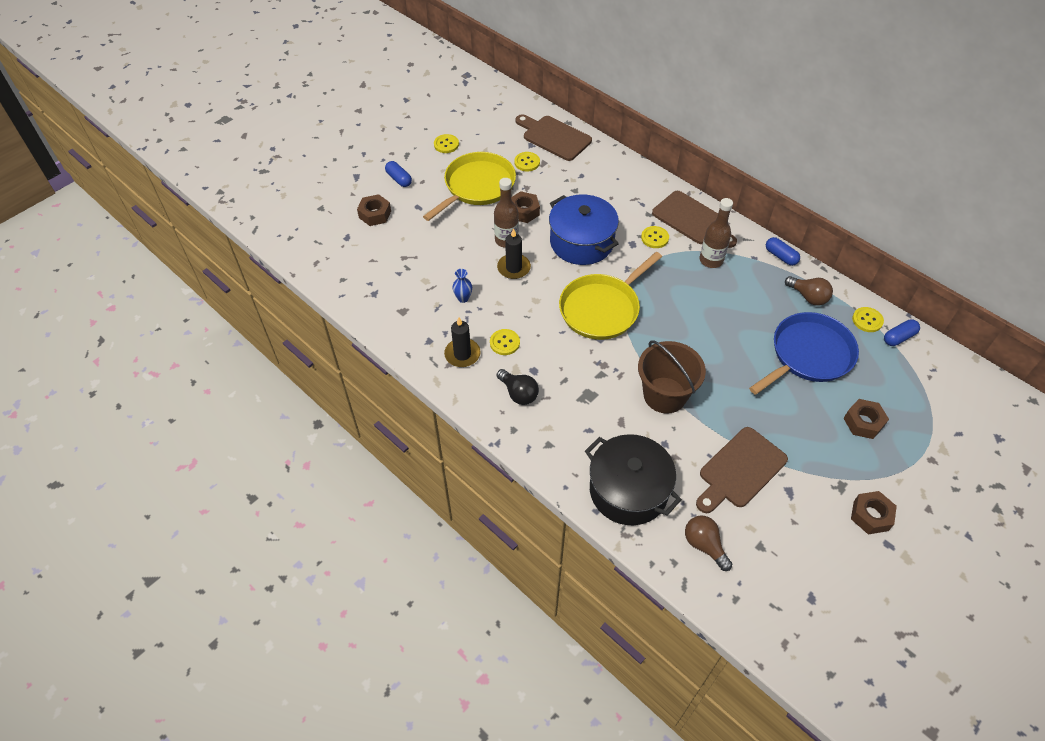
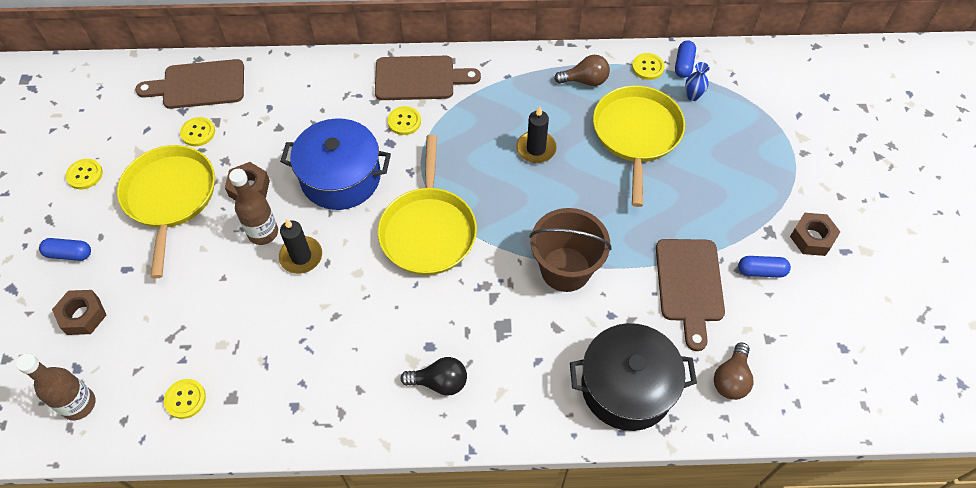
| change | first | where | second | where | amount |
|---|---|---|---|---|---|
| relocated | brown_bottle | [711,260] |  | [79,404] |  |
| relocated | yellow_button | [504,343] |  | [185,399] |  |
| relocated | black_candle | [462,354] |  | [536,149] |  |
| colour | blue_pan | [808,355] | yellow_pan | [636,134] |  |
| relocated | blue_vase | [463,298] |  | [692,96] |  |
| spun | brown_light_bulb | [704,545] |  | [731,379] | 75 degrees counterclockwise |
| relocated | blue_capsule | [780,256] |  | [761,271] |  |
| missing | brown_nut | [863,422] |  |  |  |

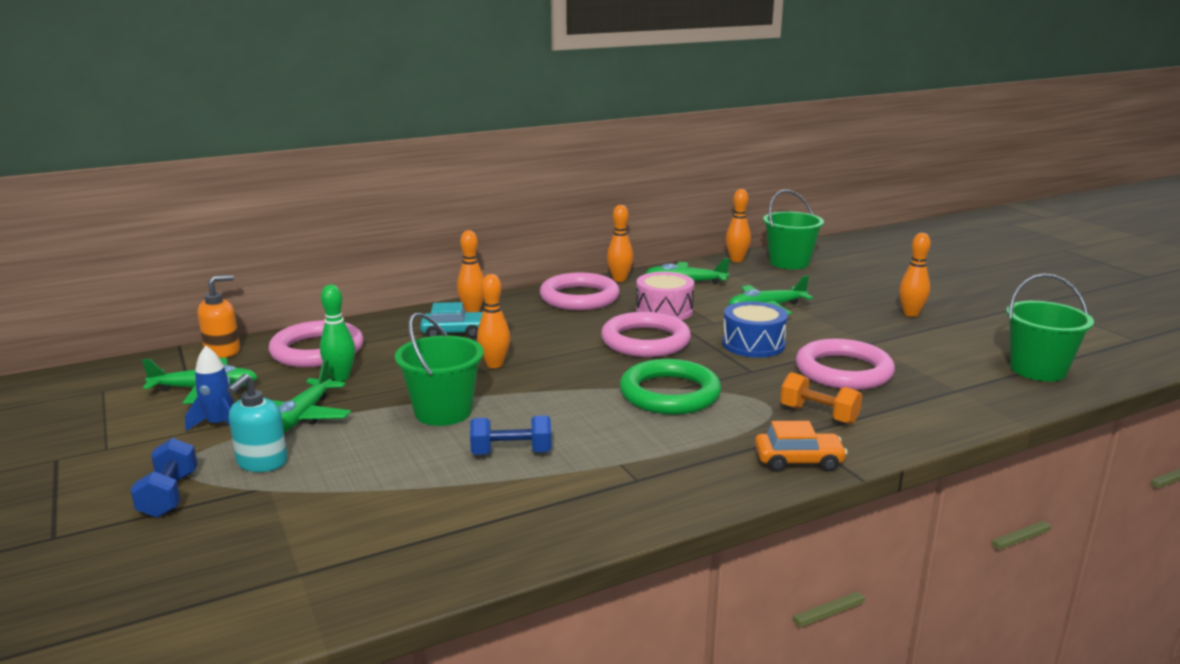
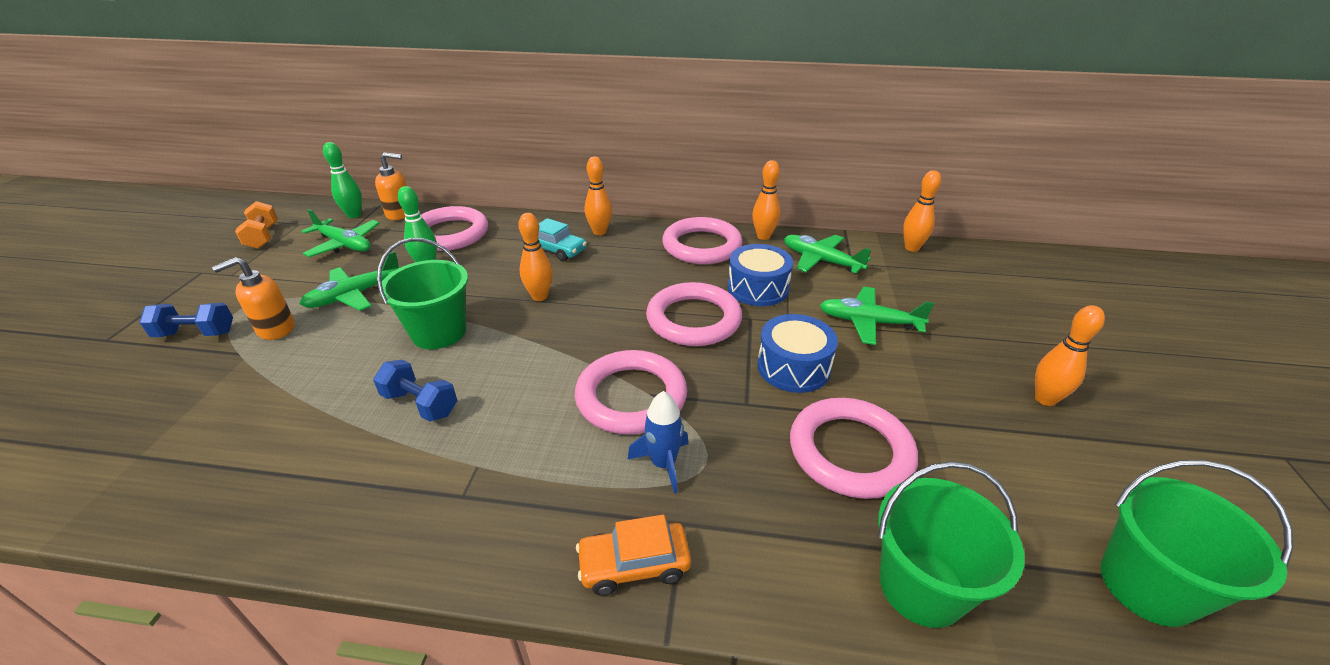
| change | first | where | second | where | amount |
|---|---|---|---|---|---|
| spun | blue_dumbbell | [169,495] |  | [196,333] | 60 degrees clockwise |
| colour | turquoise_soap_dispenser | [262,463] | orange_soap_dispenser | [275,329] |  |
| relocated | orange_dumbbell | [818,414] |  | [263,237] |  |
| appeared |  |  | green_bowling_pin | [354,215] |  |
| colour | green_ring | [669,393] | pink_ring | [631,397] |  |
| spun | orange_car | [798,461] |  | [634,564] | 135 degrees clockwise |
| relocated | blue_rocket | [219,424] |  | [663,464] |  |
| colour | pink_drum | [664,311] | blue_drum | [757,288] |  |
| relocated | green_bucket | [789,263] |  | [921,586] |  |

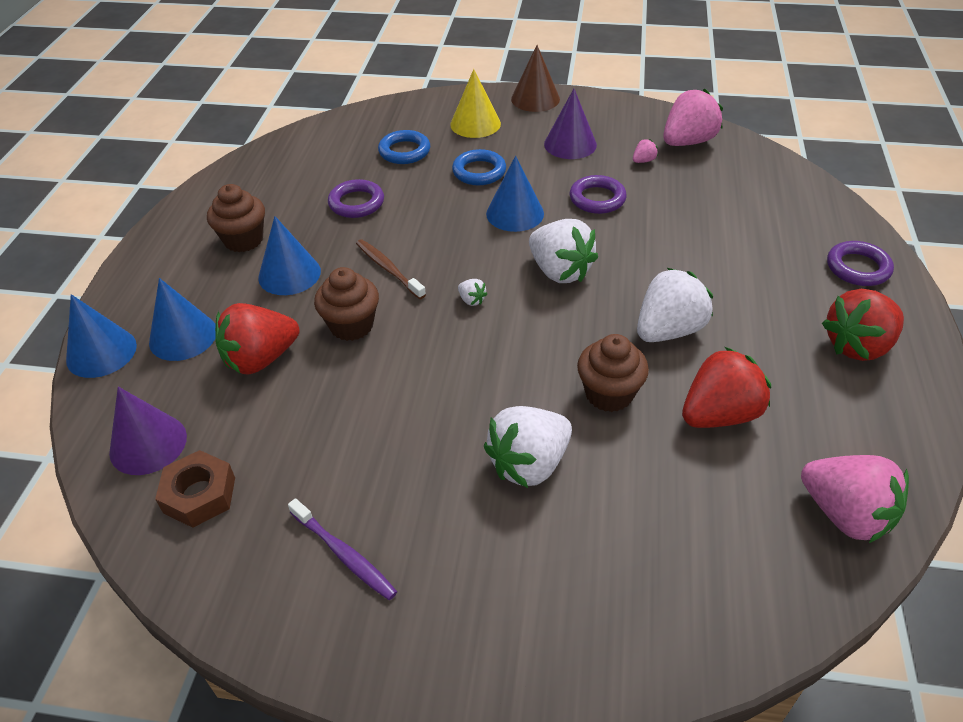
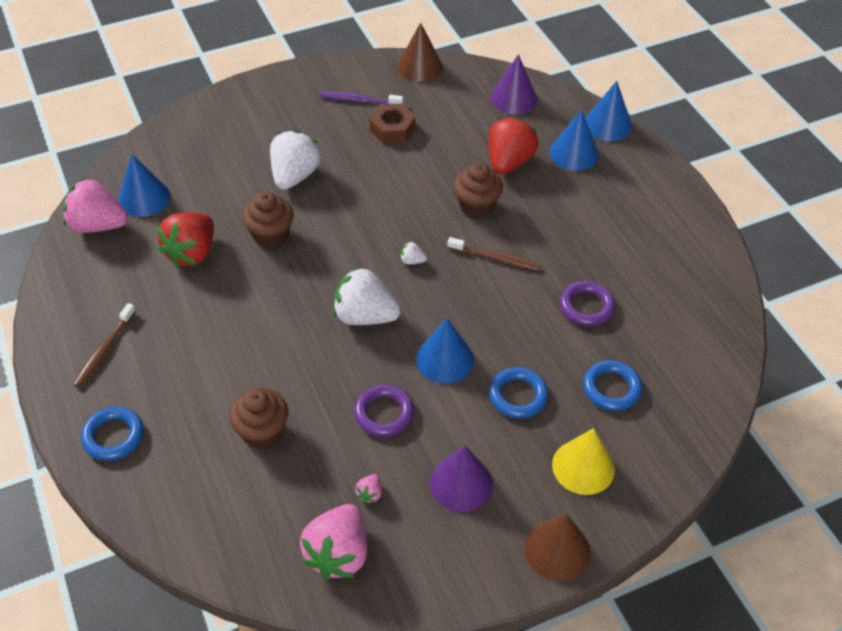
| change | first | where | second | where | amount |
|---|---|---|---|---|---|
| exchanged | red_strawberry | [857,346] | brown_toothbrush | [104,350] |  |
| colour | purple_ring | [858,268] | blue_ring | [113,436] |  |
| relocated | blue_cone | [289,274] |  | [144,198] |  |
| relocated | brown_cupcake | [243,240] |  | [262,432] |  |
| relocated | brown_nut | [199,495] |  | [392,129] |  |
| appeared |  |  | brown_cone | [420,67] |  |
| missing | white_strawberry | [668,330] |  |  |  |

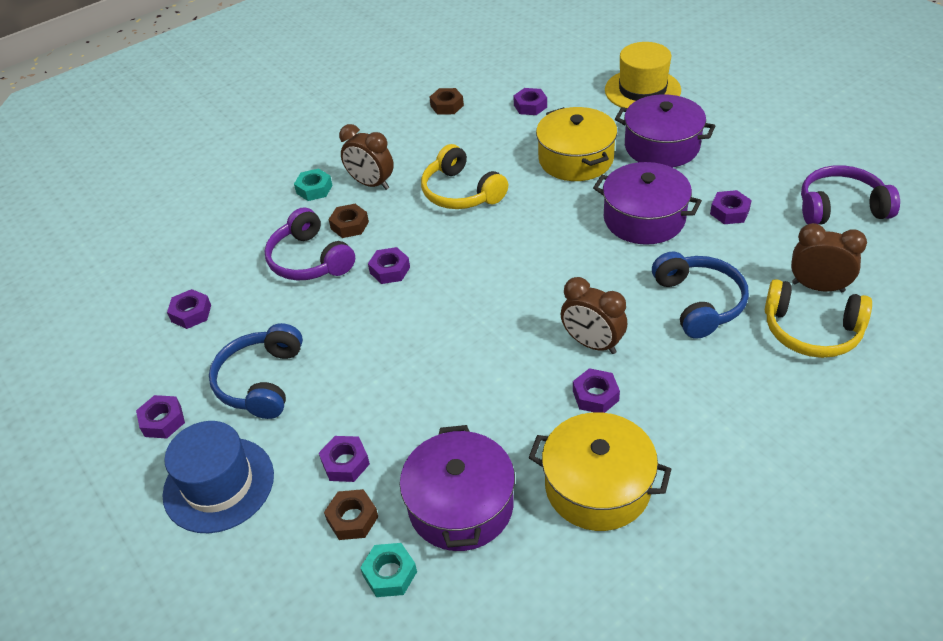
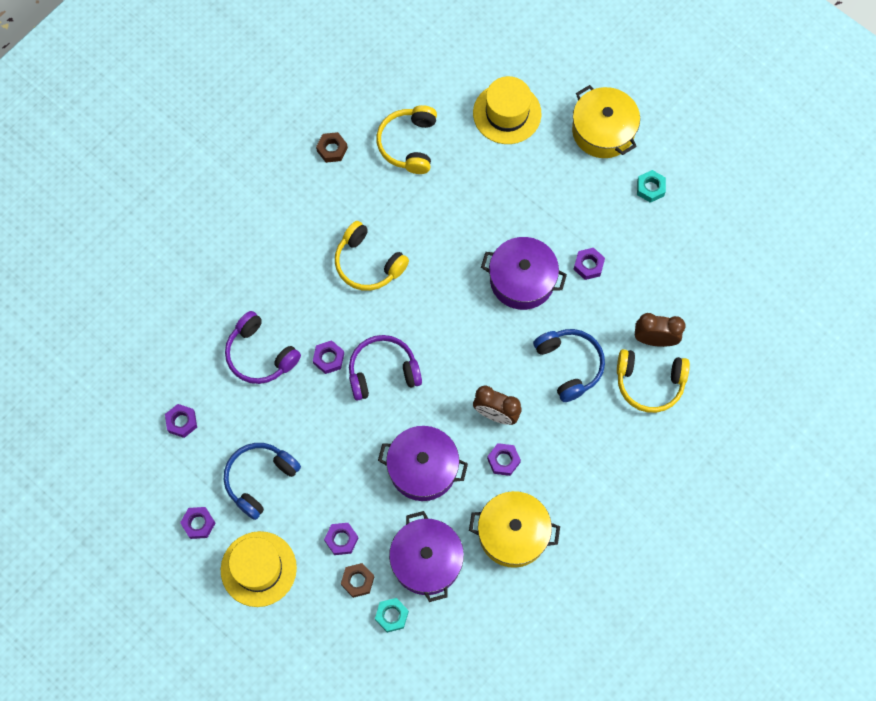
| change | first | where | second | where | amount |
|---|---|---|---|---|---|
| colour | blue_hat | [219,484] | yellow_hat | [258,569] |  |
| spun | blue_headphones | [261,381] |  | [260,479] | 45 degrees clockwise |
| relocated | purple_headphones | [841,207] |  | [383,371] |  |
| exchanged | purple_nut | [530,106] | yellow_headphones | [408,144] |  |
| relocated | purple_pot | [662,146] |  | [423,468] |  |
| relocated | yellow_pot | [576,159] |  | [603,131] |  |
| relocated | turquoise_nut | [314,189] |  | [650,188] |  |
| missing | brown_nut | [349,225] |  |  |  |
| missing | brown_clock | [371,184] |  |  |  |

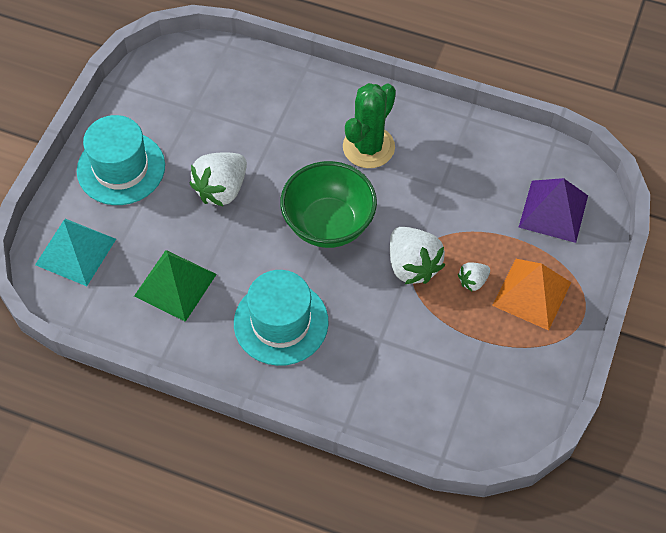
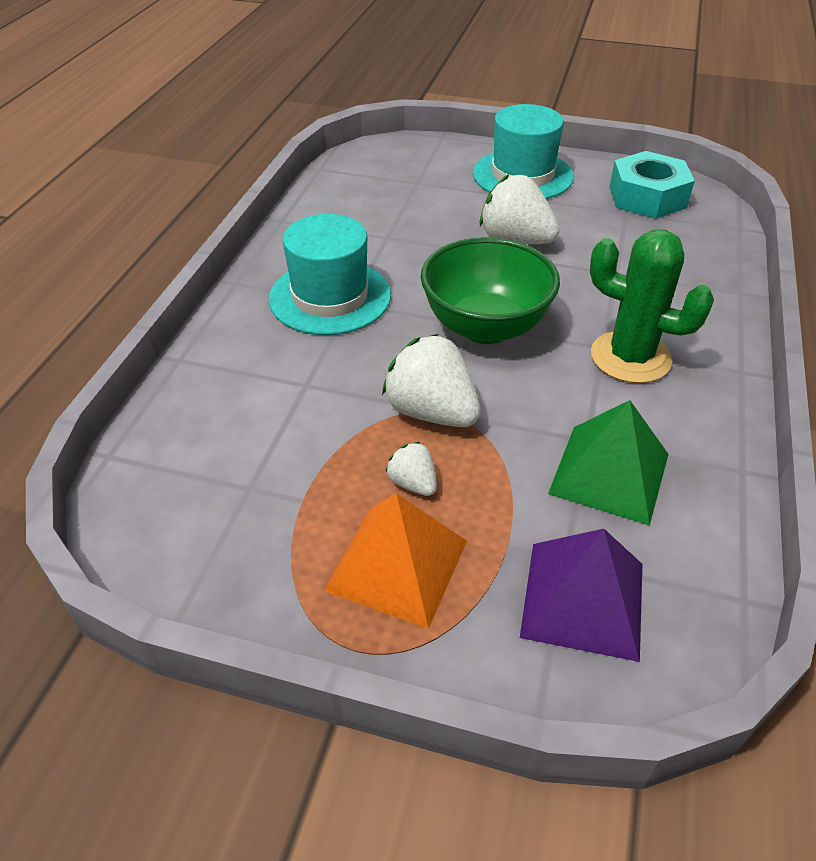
| change | first | where | second | where | amount |
|---|---|---|---|---|---|
| spun | white_strawberry | [412,266] |  | [431,412] | 75 degrees clockwise |
| relocated | green_pyramid | [175,285] |  | [609,473] |  |
| appeared |  |  | turquoise_nut | [647,197] |  |
| missing | turquoise_pyramid | [75,252] |  |  |  |

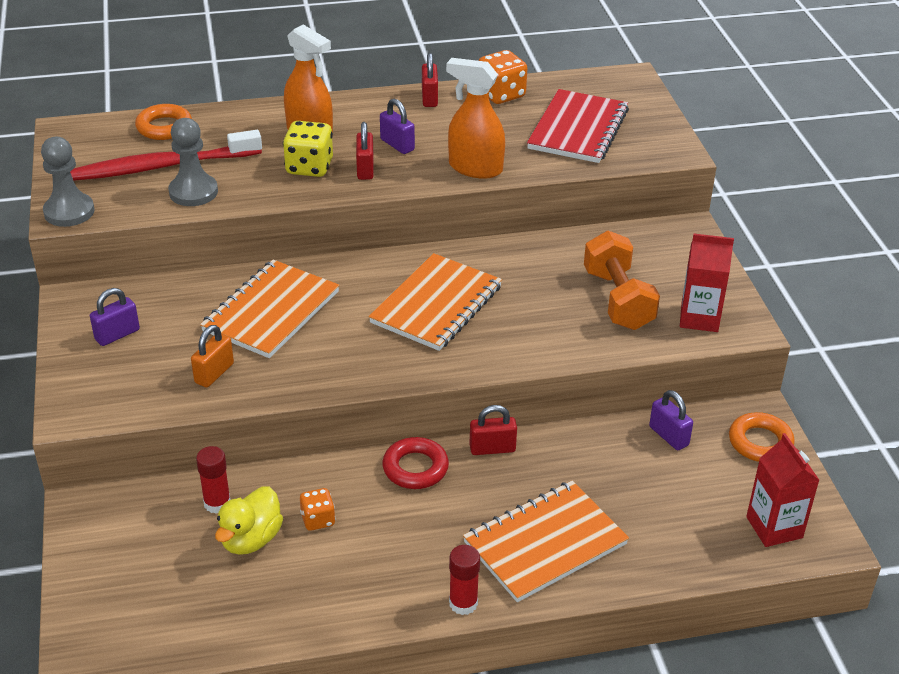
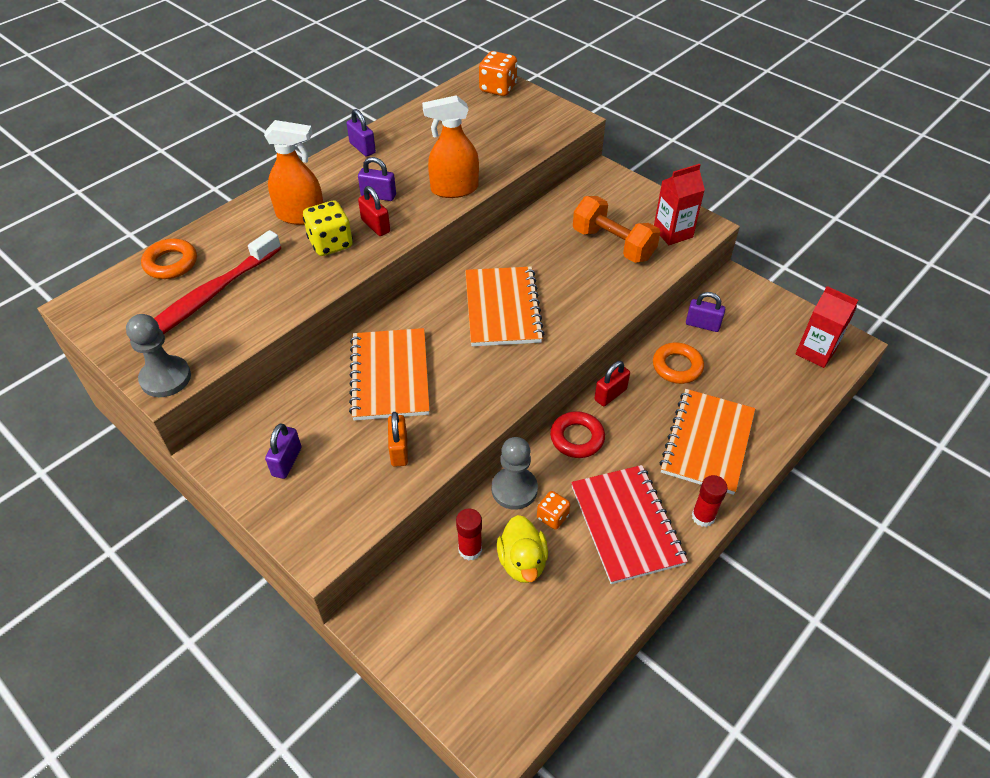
| change | first | where | second | where | amount |
|---|---|---|---|---|---|
| colour | red_padlock | [429,98] | purple_padlock | [362,148] |  |
| relocated | orange_dice | [501,95] |  | [498,88] |  |
| relocated | grey_pawn | [193,192] |  | [514,489] |  |
| relocated | red_notebook | [578,129] |  | [626,525] |  |
| relocated | orange_ring | [760,442] |  | [677,366] |  |

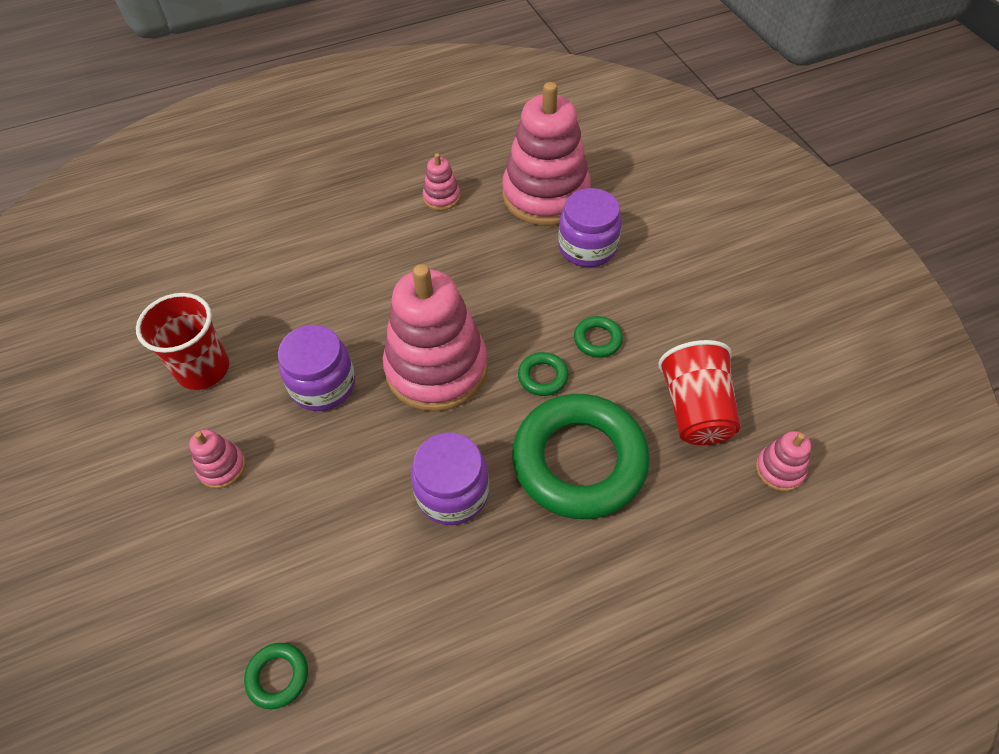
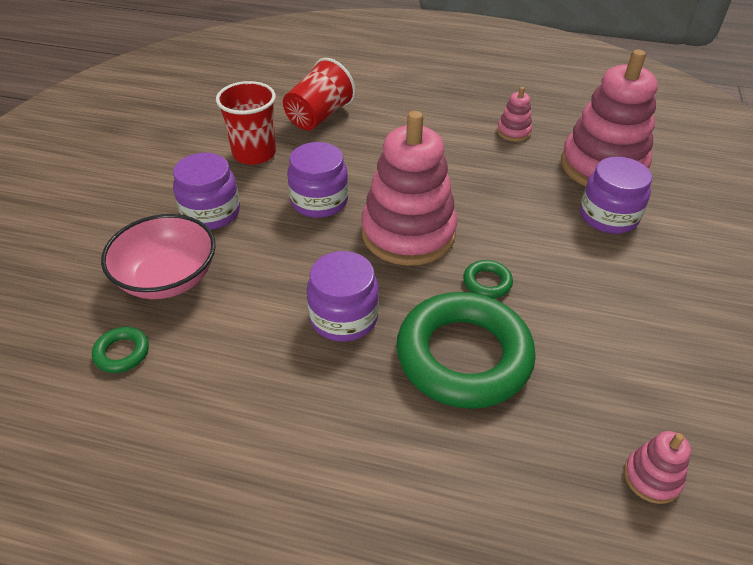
| change | first | where | second | where | amount |
|---|---|---|---|---|---|
| appeared |  |  | pink_bowl | [168,278] |  |
| exchanged | pink_stacking_toy | [222,467] | purple_jar | [211,213] |  |
| relocated | red_cup | [695,410] |  | [319,116] |  |
| missing | green_ring | [597,339] |  |  |  |

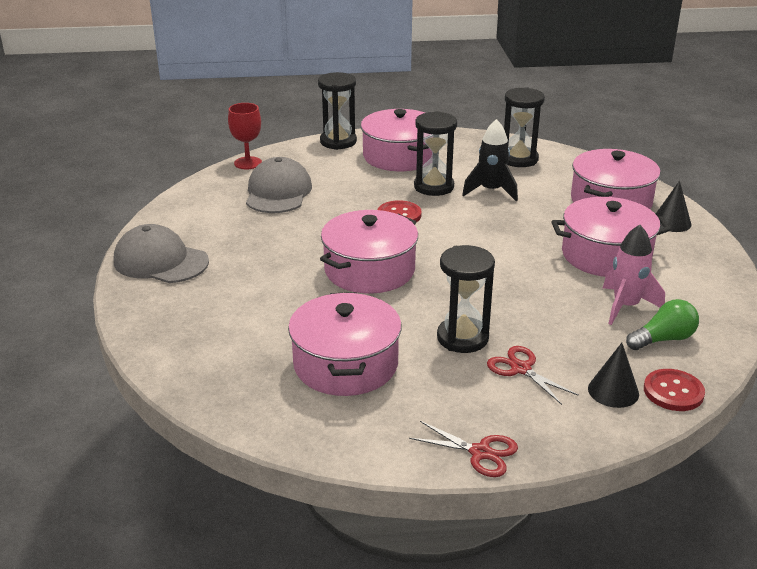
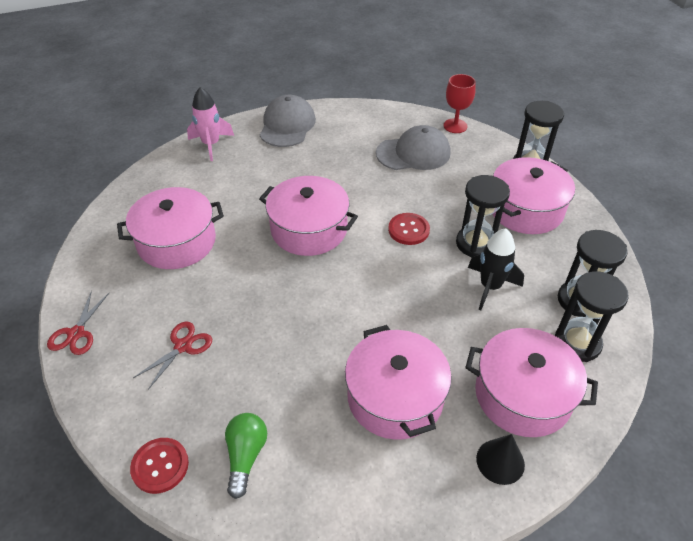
| change | first | where | second | where | amount |
|---|---|---|---|---|---|
| relocated | pink_rocket | [625,306] |  | [211,145] |  |
| spun | green_light_bulb | [663,339] |  | [246,456] | 135 degrees counterclockwise |
| relocated | black_hourglass | [462,338] |  | [577,343] |  |
| missing | black_cone | [613,391] |  |  |  |

